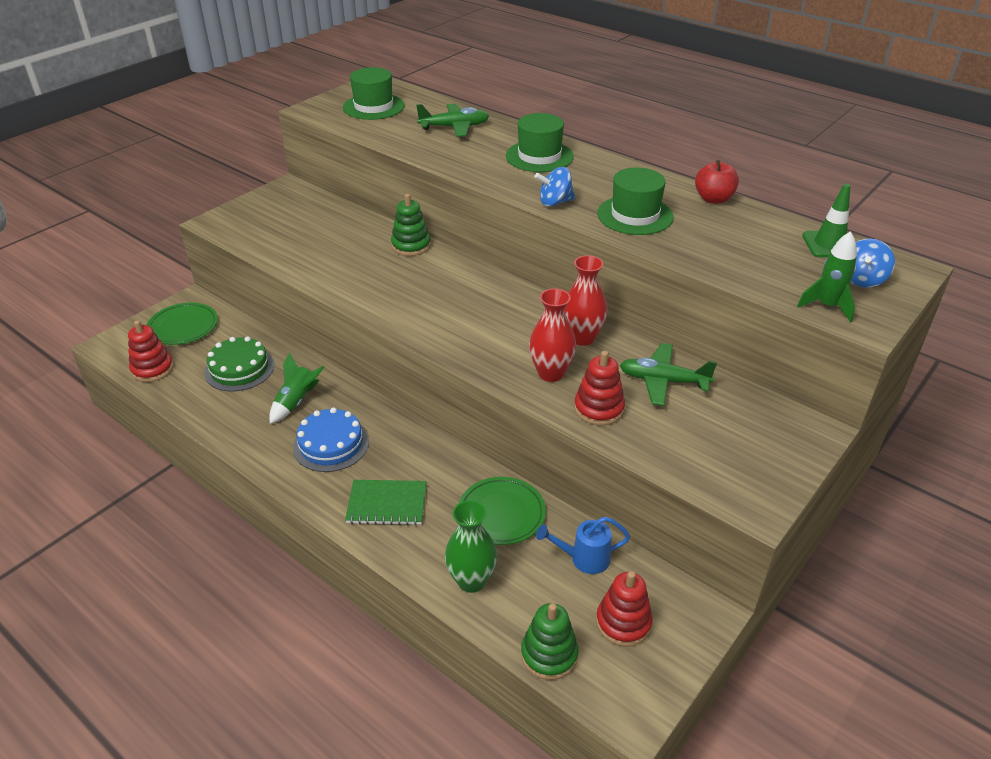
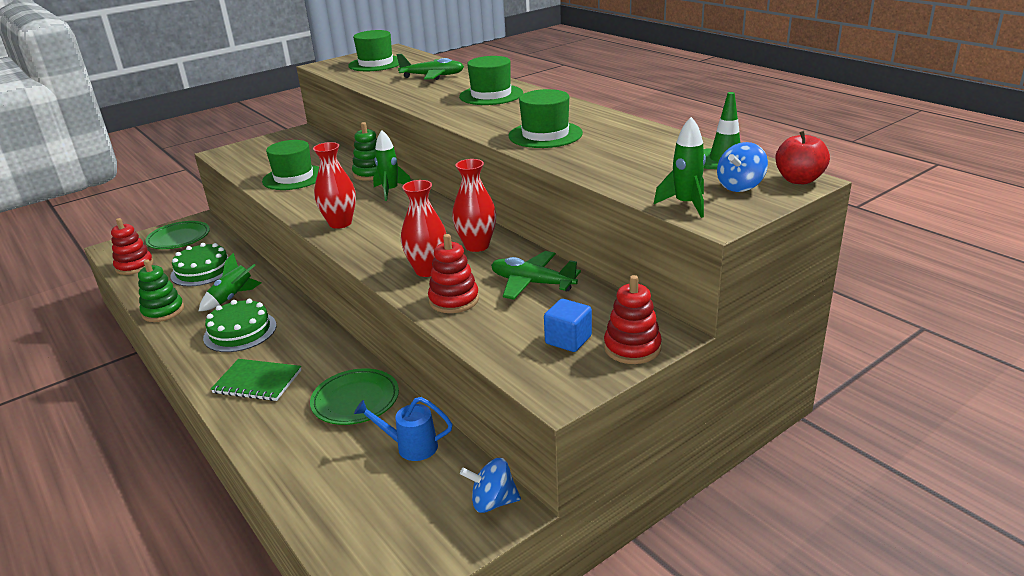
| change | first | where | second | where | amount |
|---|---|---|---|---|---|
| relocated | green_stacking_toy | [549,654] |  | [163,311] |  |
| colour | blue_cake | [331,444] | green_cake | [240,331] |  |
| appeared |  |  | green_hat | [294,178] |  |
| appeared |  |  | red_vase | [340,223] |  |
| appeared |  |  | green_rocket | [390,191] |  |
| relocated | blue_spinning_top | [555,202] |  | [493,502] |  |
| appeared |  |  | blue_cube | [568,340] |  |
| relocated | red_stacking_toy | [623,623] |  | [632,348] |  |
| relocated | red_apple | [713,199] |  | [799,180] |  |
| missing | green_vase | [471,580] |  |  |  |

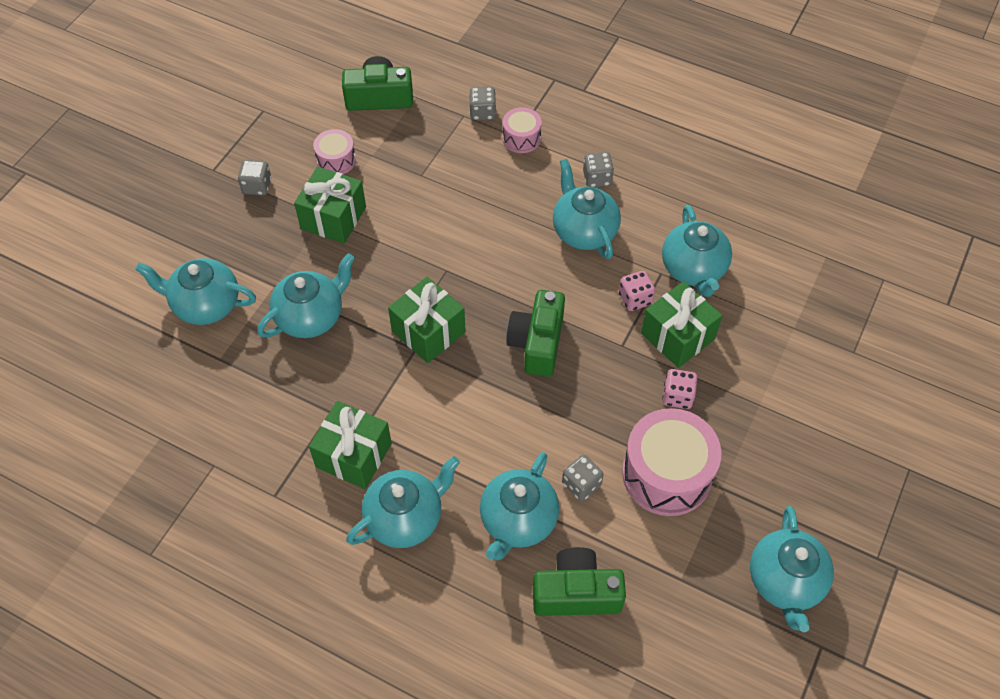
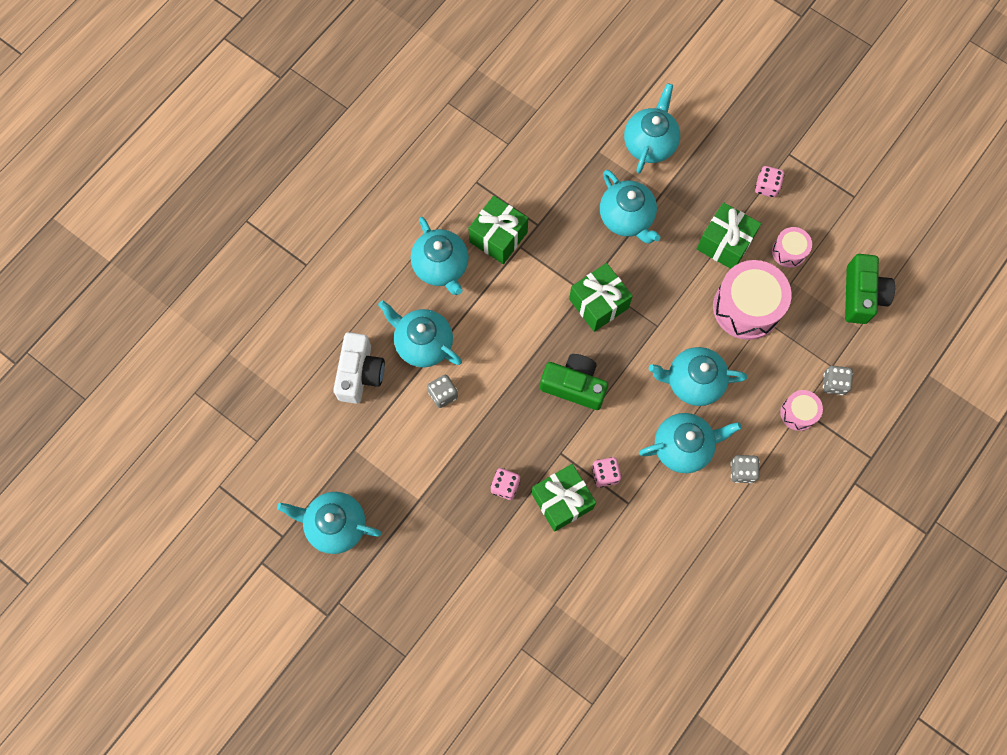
| change | first | where | second | where | amount |
|---|---|---|---|---|---|
| colour | green_camera | [576,593] | white_camera | [360,373] |  |
| relocated | turquoise_teapot | [693,269] |  | [693,382] |  |
| relocated | pink_drum | [666,474] |  | [746,307] |  |
| colour | grey_dice | [257,186] | pink_dice | [766,187] |  |

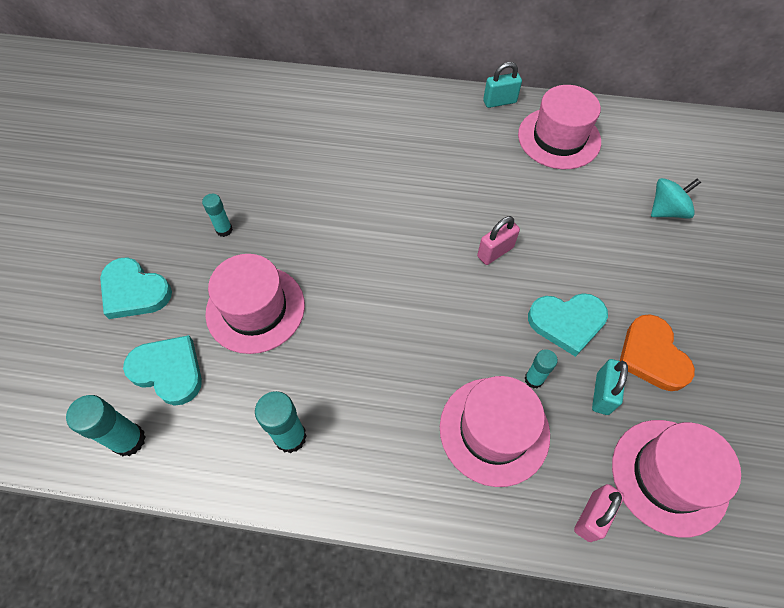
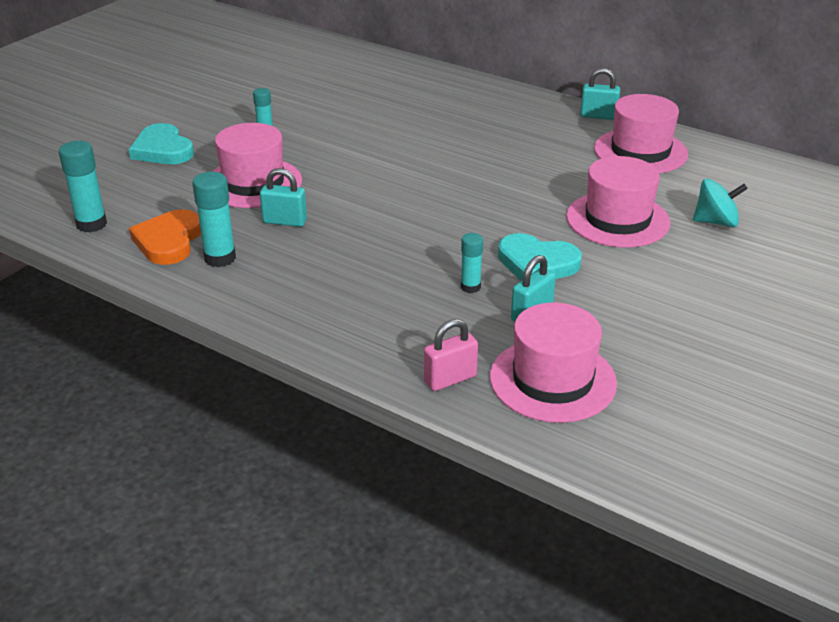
| change | first | where | second | where | amount |
|---|---|---|---|---|---|
| relocated | orange_heart | [652,355] |  | [168,241] |  |
| appeared |  |  | turquoise_padlock | [285,221] |  |
| relocated | pink_hat | [494,430] |  | [617,219] |  |
| missing | turquoise_heart | [168,371] |  |  |  |
| missing | pink_padlock | [495,252] |  |  |  |

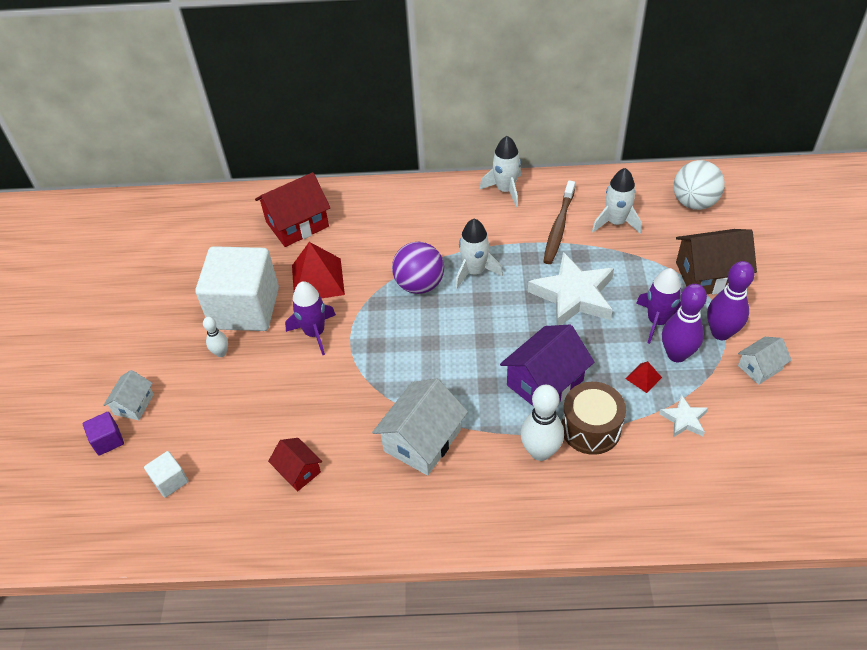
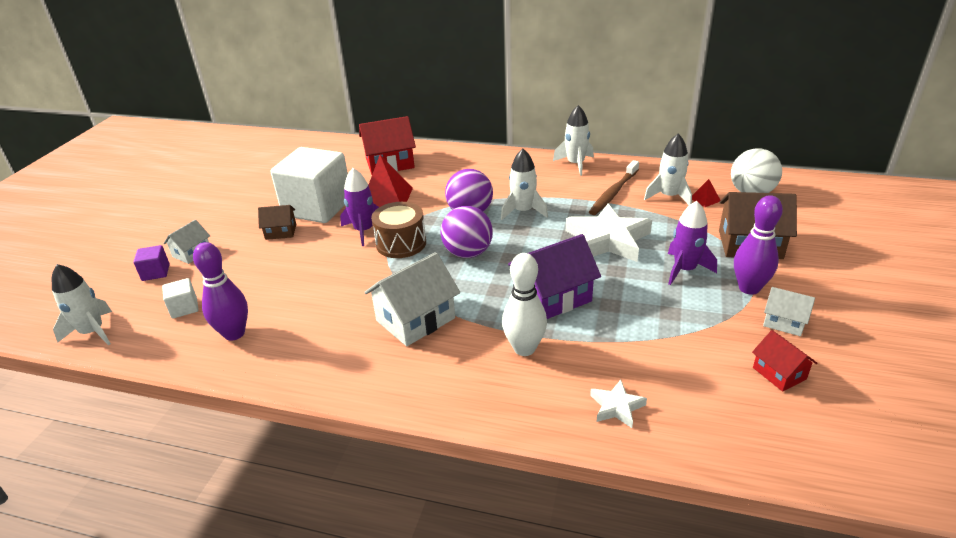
| change | first | where | second | where | amount |
|---|---|---|---|---|---|
| appeared |  |  | white_rocket | [92,332] |  |
| relocated | purple_bowling_pin | [676,354] |  | [234,333] |  |
| exchanged | white_bowling_pin | [221,353] | brown_house | [281,232] |  |
| relocated | brown_drum | [590,428] |  | [401,243] |  |
| appeared |  |  | purple_ball | [468,253] |  |
| relocated | white_star | [684,419] |  | [616,407] |  |
| relocated | red_pyramid | [643,378] |  | [705,199] |  |
| relocated | red_house | [298,471] |  | [779,373] |  |
| spun | white_house | [759,367] |  | [784,322] | 45 degrees clockwise |

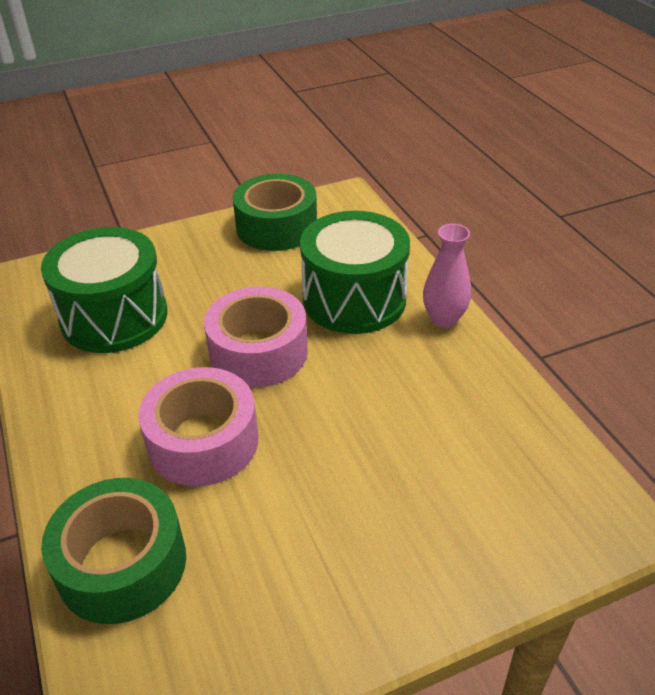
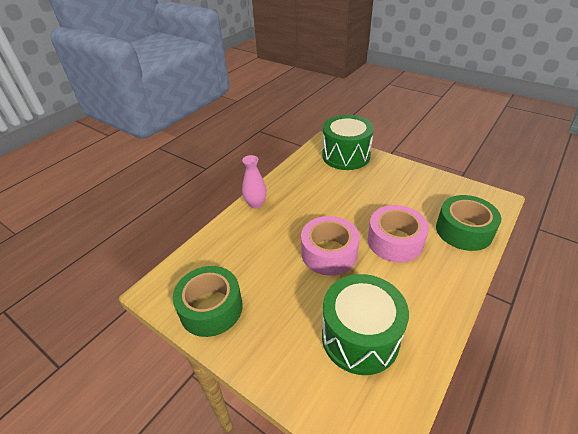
| change | first | where | second | where | amount |
|---|---|---|---|---|---|
| relocated | green_drum | [354,299] |  | [346,156] |  |

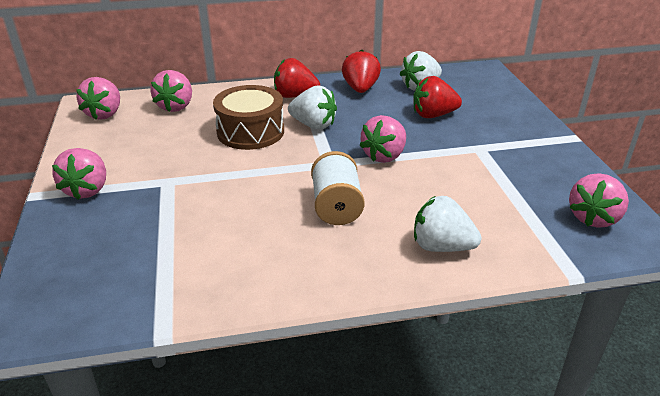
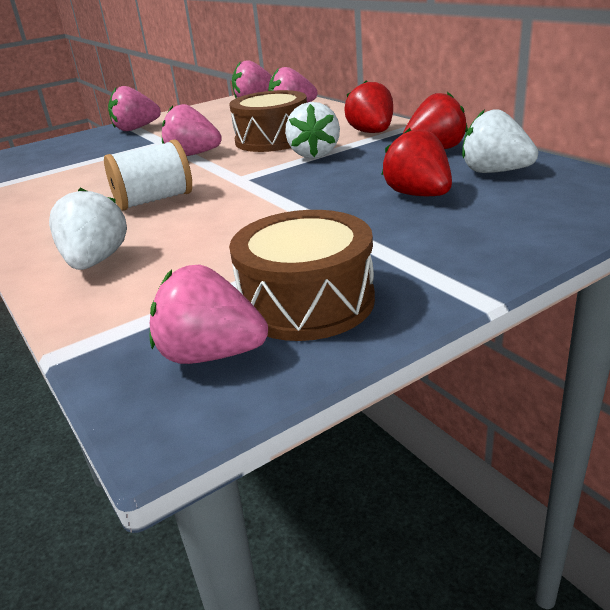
| change | first | where | second | where | amount |
|---|---|---|---|---|---|
| relocated | pink_strawberry | [384,156] |  | [193,155] |  |
| appeared |  |  | brown_drum | [307,302] |  |

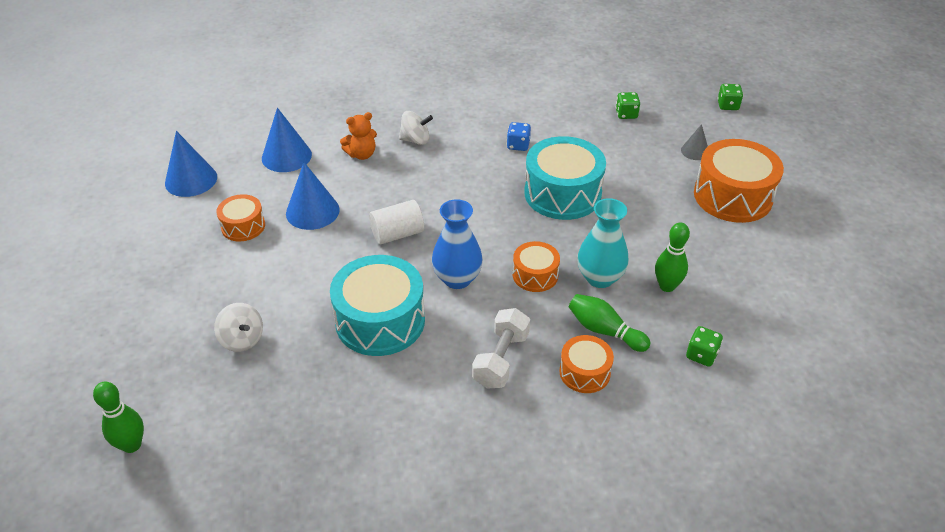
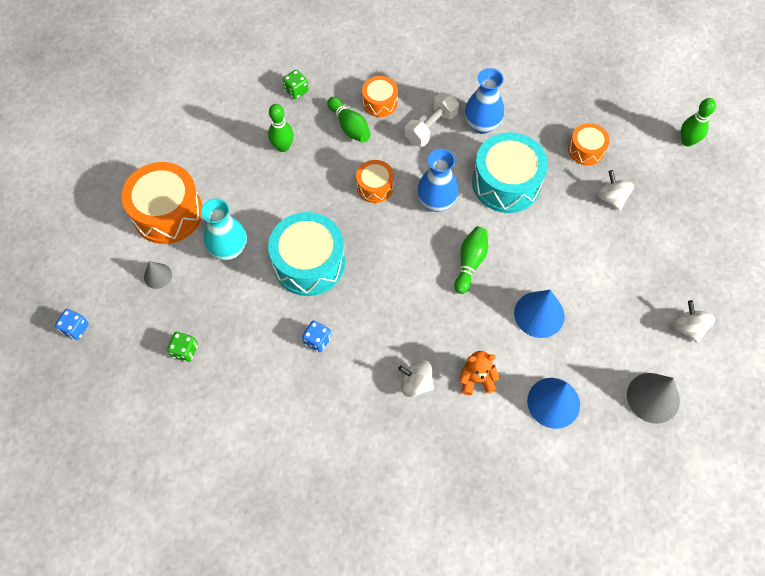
| change | first | where | second | where | amount |
|---|---|---|---|---|---|
| colour | green_dice | [727,105] | blue_dice | [75,329] |  |
| relocated | turquoise_vase | [600,278] |  | [229,249] |  |
| exchanged | white_cylinder | [397,234] | green_bowling_pin | [470,263] |  |
| appeared |  |  | blue_vase | [482,125] |  |
| relocated | orange_drum | [243,226] |  | [586,150] |  |
| colour | blue_cone | [191,180] | grey_cone | [653,397] |  |
| appeared |  |  | white_spinning_top | [688,328] |  |

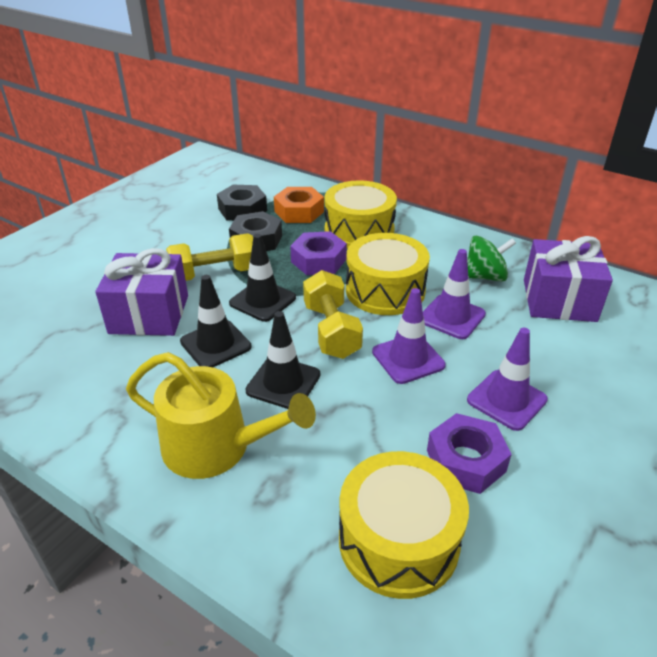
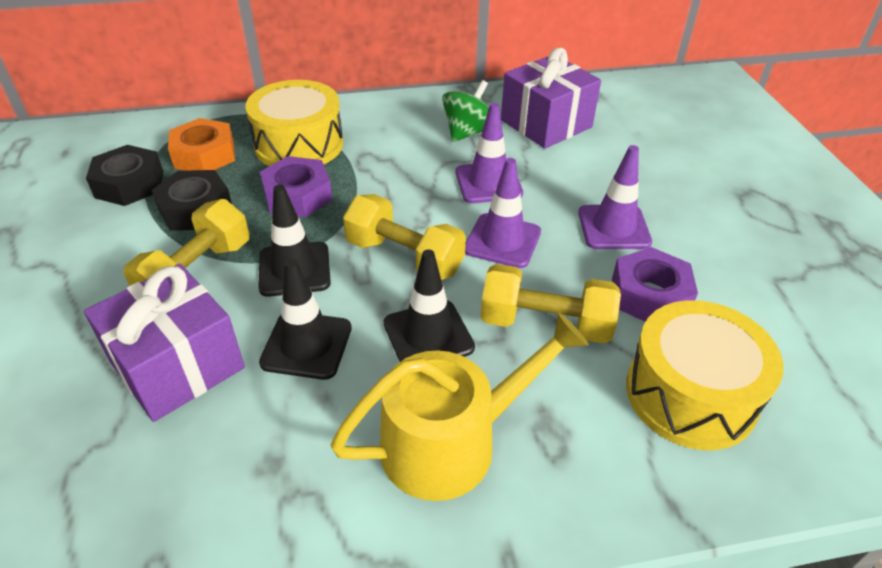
| change | first | where | second | where | amount |
|---|---|---|---|---|---|
| appeared |  |  | yellow_dumbbell | [545,324] |  |
| missing | yellow_drum | [385,290] |  |  |  |

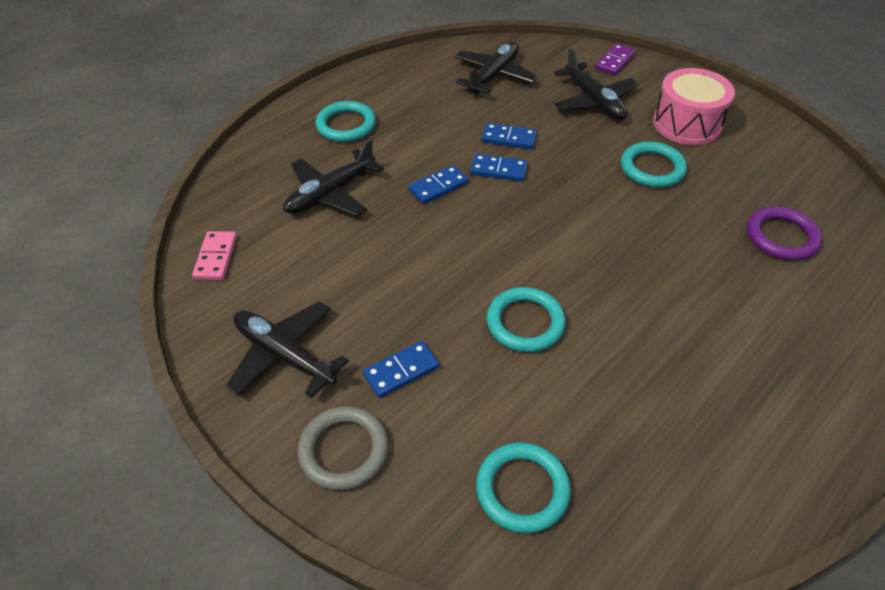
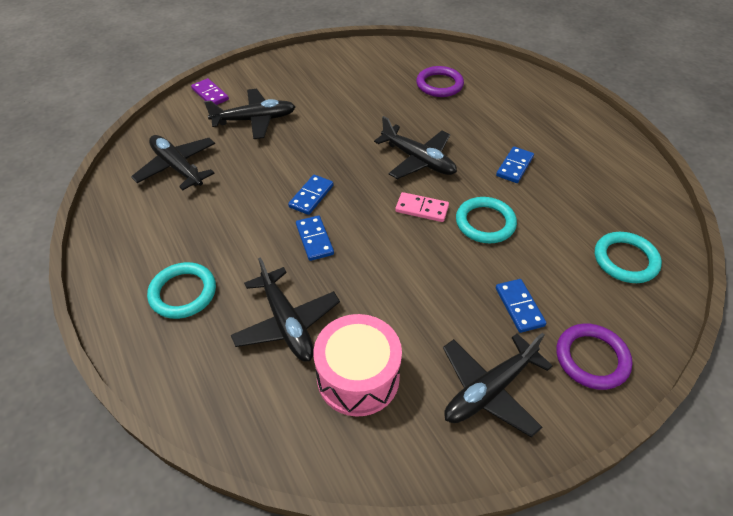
| change | first | where | second | where | amount |
|---|---|---|---|---|---|
| relocated | pink_drum | [686,124] |  | [358,377] |  |
| appeared |  |  | black_plane | [418,160] |  |
| relocated | pink_domino | [216,257] |  | [422,209] |  |
| relocated | blue_domino | [509,138] |  | [514,166] |  |
| colour | grey_ring | [344,450] | purple_ring | [591,358] |  |
| missing | turquoise_ring | [652,168] |  |  |  |

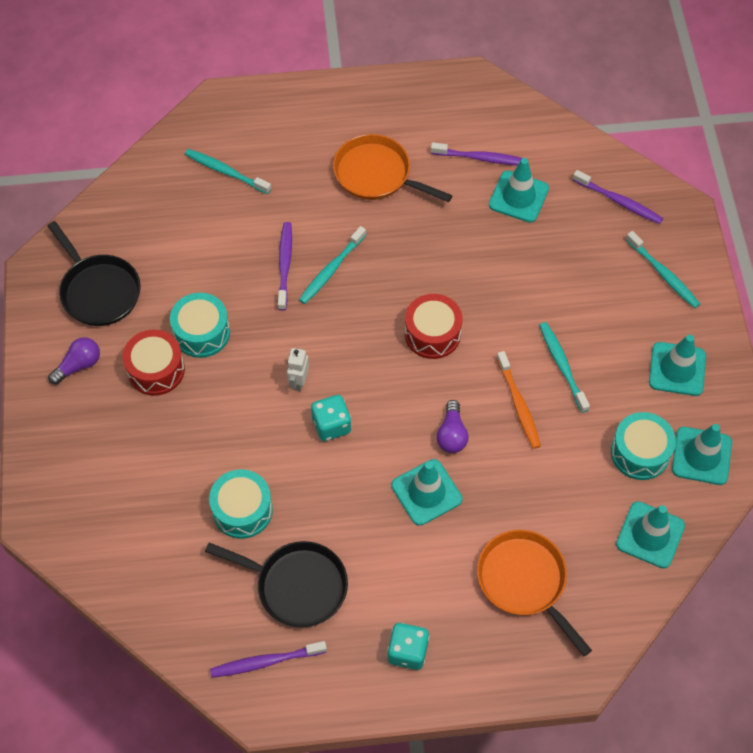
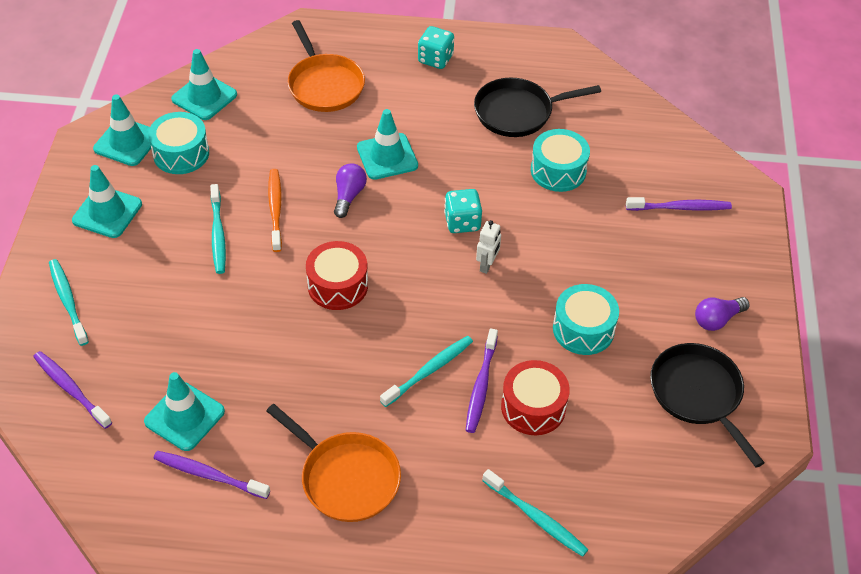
| change | first | where | second | where | amount |
|---|---|---|---|---|---|
| spun | black_pan | [296,585] |  | [518,112] | 45 degrees counterclockwise |
| relocated | red_drum | [156,370] |  | [533,407] |  |
| relocated | purple_toothbrush | [265,662] |  | [680,208] |  |

